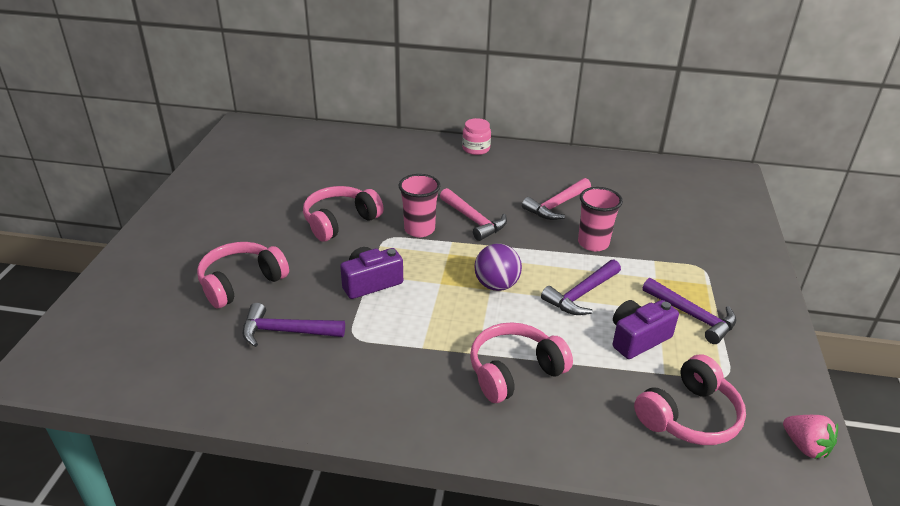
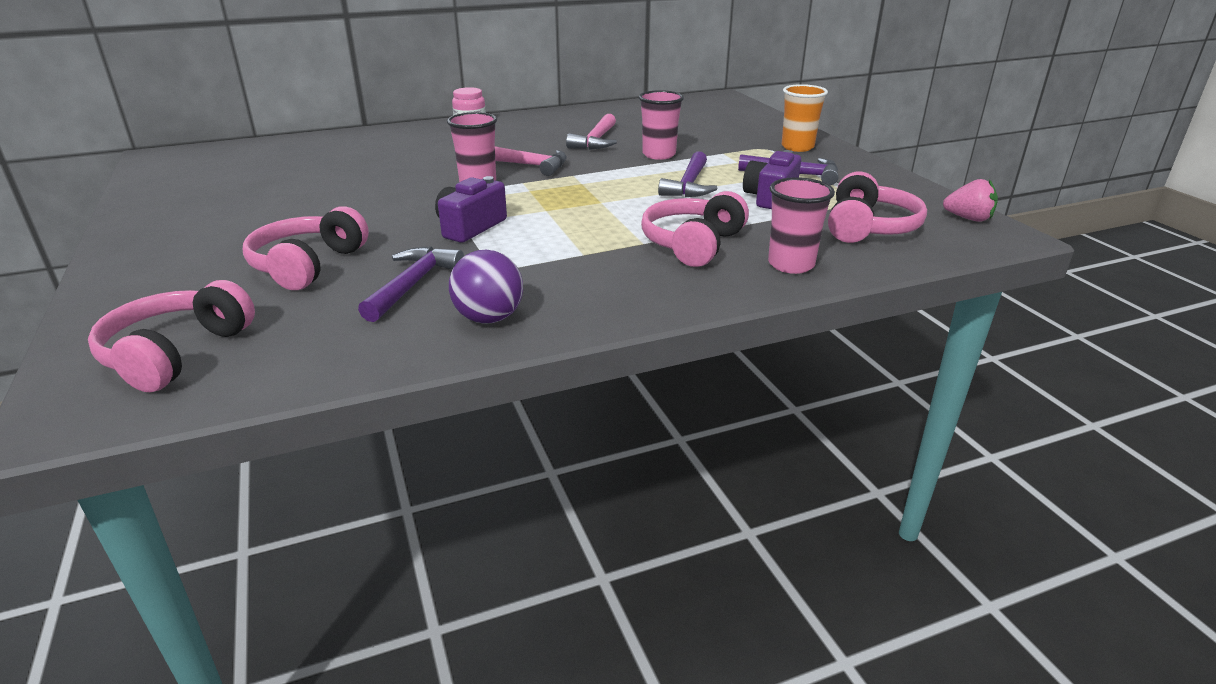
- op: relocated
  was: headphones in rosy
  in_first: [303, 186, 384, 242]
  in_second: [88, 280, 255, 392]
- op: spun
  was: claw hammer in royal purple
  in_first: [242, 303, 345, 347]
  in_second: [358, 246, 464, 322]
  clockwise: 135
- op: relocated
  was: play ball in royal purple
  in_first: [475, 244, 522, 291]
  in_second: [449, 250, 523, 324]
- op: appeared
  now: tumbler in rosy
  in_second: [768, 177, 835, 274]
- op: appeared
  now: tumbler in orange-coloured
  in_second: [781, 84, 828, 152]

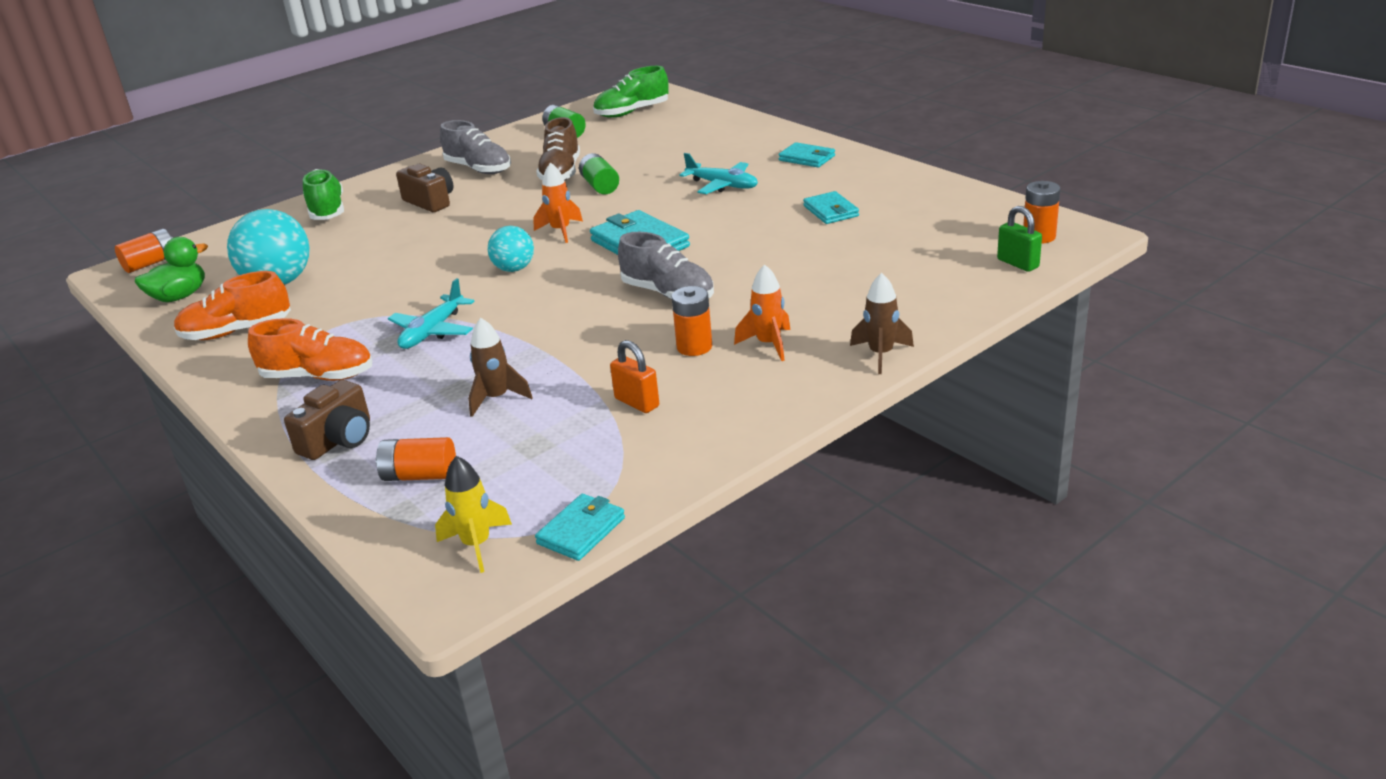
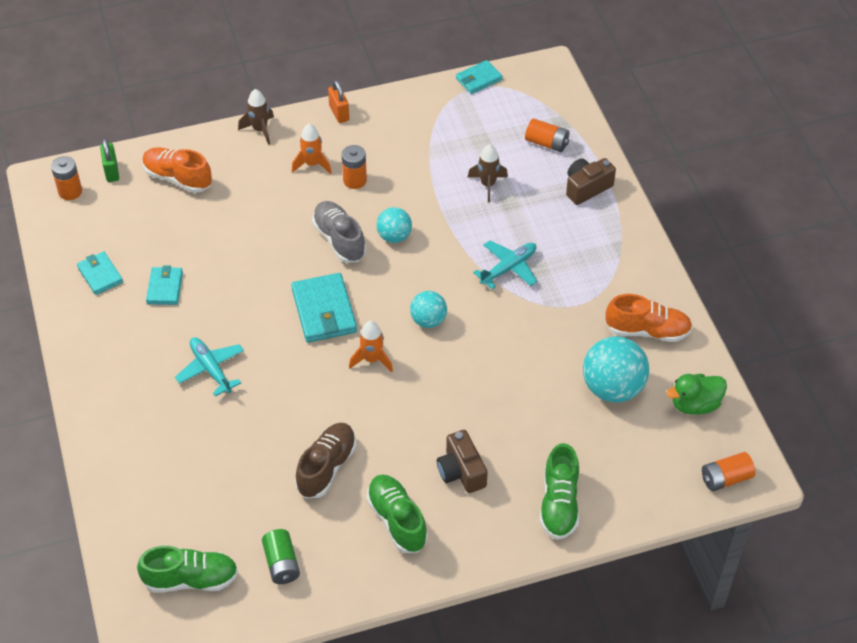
- op: relocated
  was: billfold in teal
  in_first: [778, 142, 835, 167]
  in_second: [77, 251, 123, 295]
- op: relocated
  was: shoe in orange-coloured
  in_first: [248, 318, 372, 381]
  in_second: [143, 147, 212, 193]
- op: relocated
  was: small lock in orange-coloured
  in_first: [610, 340, 659, 413]
  in_second: [328, 80, 349, 123]
- op: colour
  was: shoe in ash-grey
  now: shoe in leaf-green
  in_first: [440, 120, 511, 174]
  in_second: [366, 474, 428, 553]
- op: appeared
  now: play ball in teal
  in_second: [376, 207, 412, 243]
- op: missing
  was: spaceship in yellow
  in_first: [435, 456, 512, 573]
- op: missing
  was: AA battery in leaf-green
  in_first: [579, 153, 619, 194]

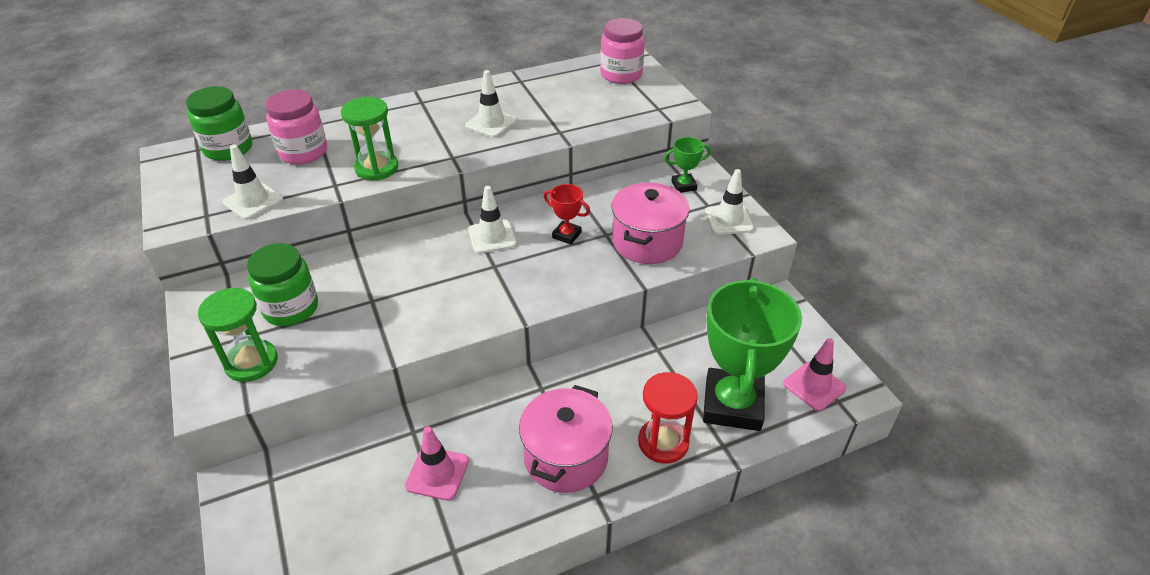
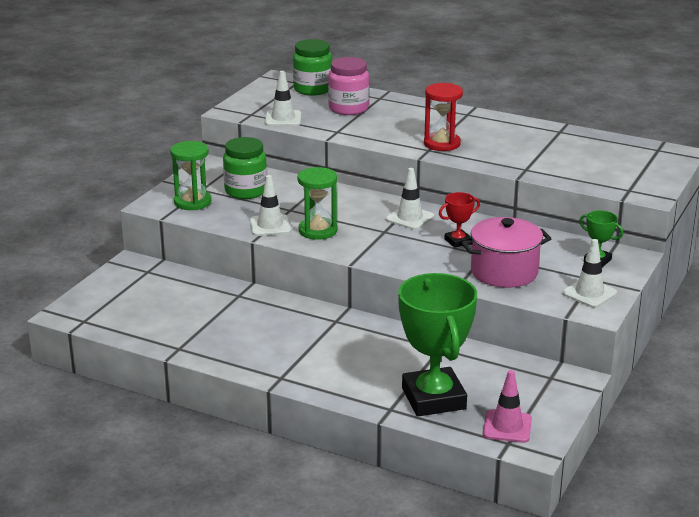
- op: relocated
  was: safety cone in snow-white
  in_first: [465, 70, 517, 138]
  in_second: [250, 175, 291, 236]
- op: relocated
  was: sandglass in leaf-green
  in_first: [341, 97, 399, 180]
  in_second: [298, 167, 337, 240]
- op: spun
  was: prize cup in leaf-green
  in_first: [703, 278, 802, 431]
  in_second: [398, 273, 477, 416]
  clockwise: -75
- op: relocated
  was: sandglass in crimson
  in_first: [638, 372, 698, 464]
  in_second: [424, 83, 463, 151]
- op: spun
  was: prize cup in crimson
  in_first: [544, 184, 590, 245]
  in_second: [439, 192, 480, 248]
  clockwise: 75
- op: missing
  was: safety cone in rosy
  in_first: [405, 426, 469, 501]
- op: missing
  was: pot in rosy
  in_first: [519, 385, 613, 493]
- op: missing
  was: jam jar in rosy
  in_first: [600, 18, 645, 84]

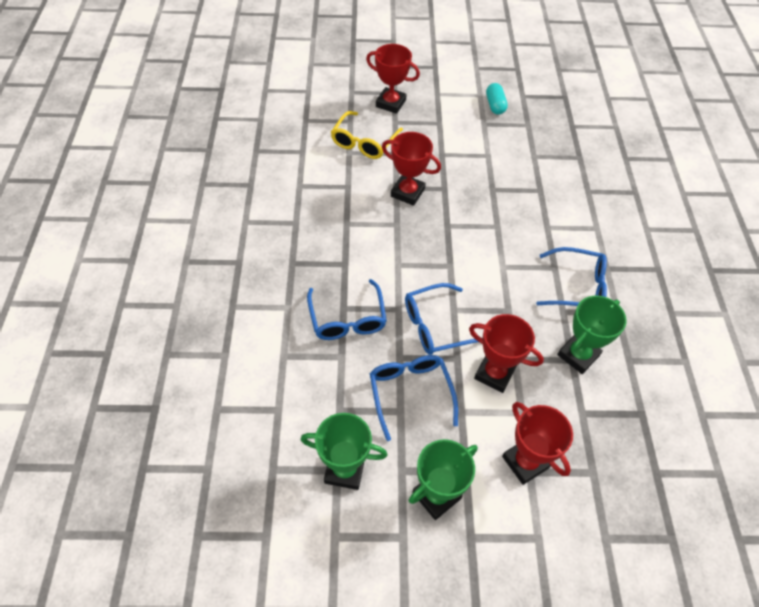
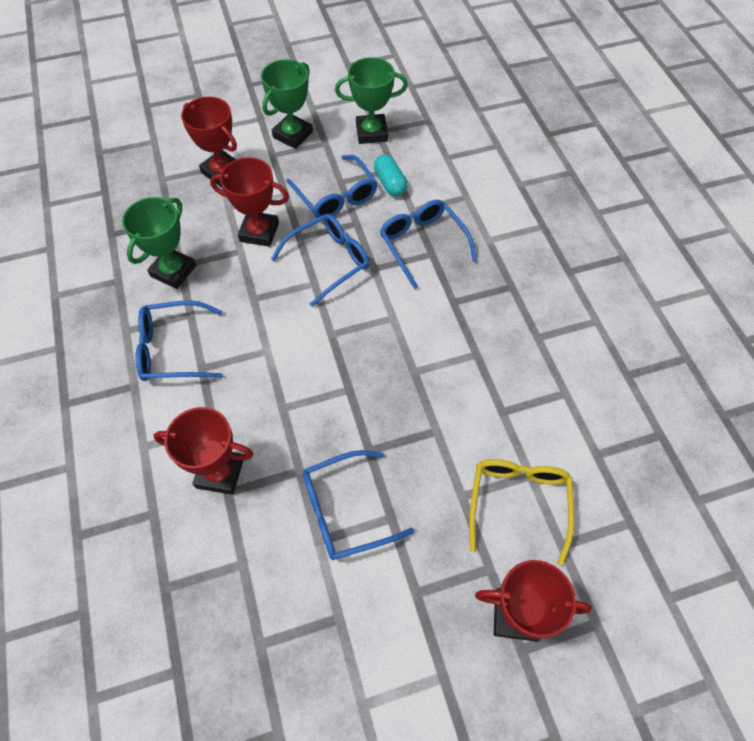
- op: relocated
  was: prize cup in crimson
  in_first: [382, 132, 441, 206]
  in_second: [153, 407, 253, 495]
- op: appeared
  now: glasses in cobalt
  in_second: [303, 450, 414, 560]
- op: relocated
  was: pill in teal
  in_first: [486, 83, 508, 115]
  in_second: [374, 154, 407, 196]

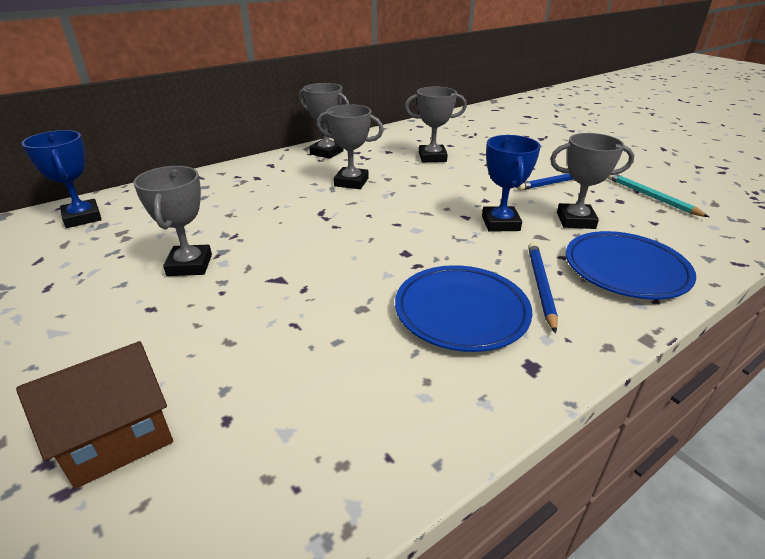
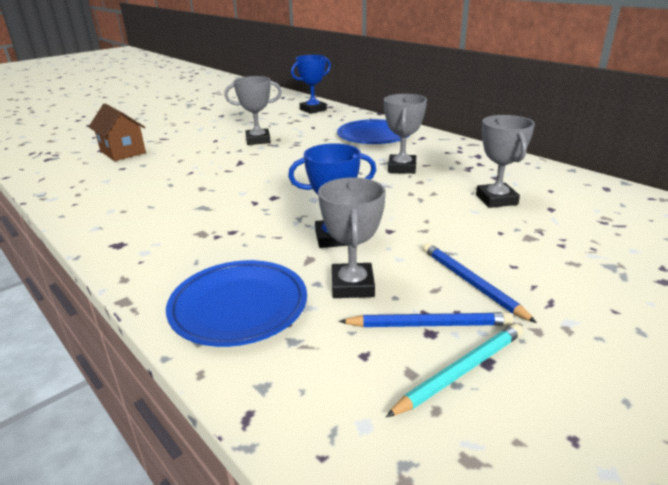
- op: relocated
  was: plate in cobalt
  in_first: [395, 265, 532, 352]
  in_second: [337, 119, 410, 144]
- op: relocated
  was: lead pencil in cobalt
  in_first: [528, 242, 558, 334]
  in_second: [339, 312, 514, 327]
- op: missing
  was: prize cup in ash-grey
  in_first: [299, 83, 349, 159]

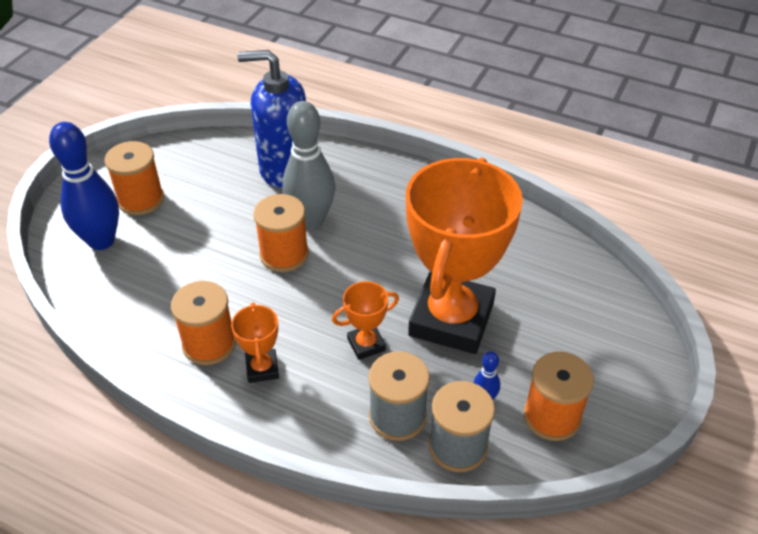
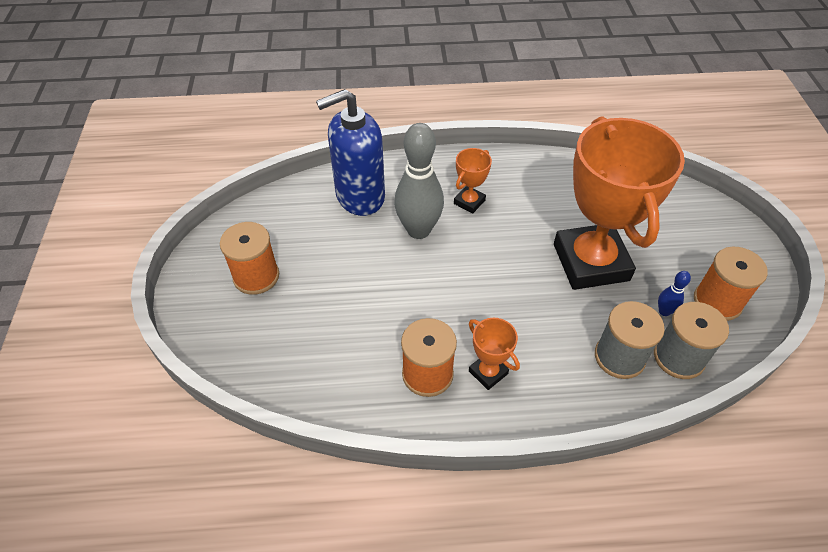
- op: relocated
  was: prize cup in orange-coloured
  in_first: [332, 281, 399, 360]
  in_second: [454, 148, 492, 214]
- op: missing
  was: tenpin in cobalt
  in_first: [49, 122, 119, 250]
- op: missing
  was: reel of thread in orange-coloured
  in_first: [254, 194, 309, 272]

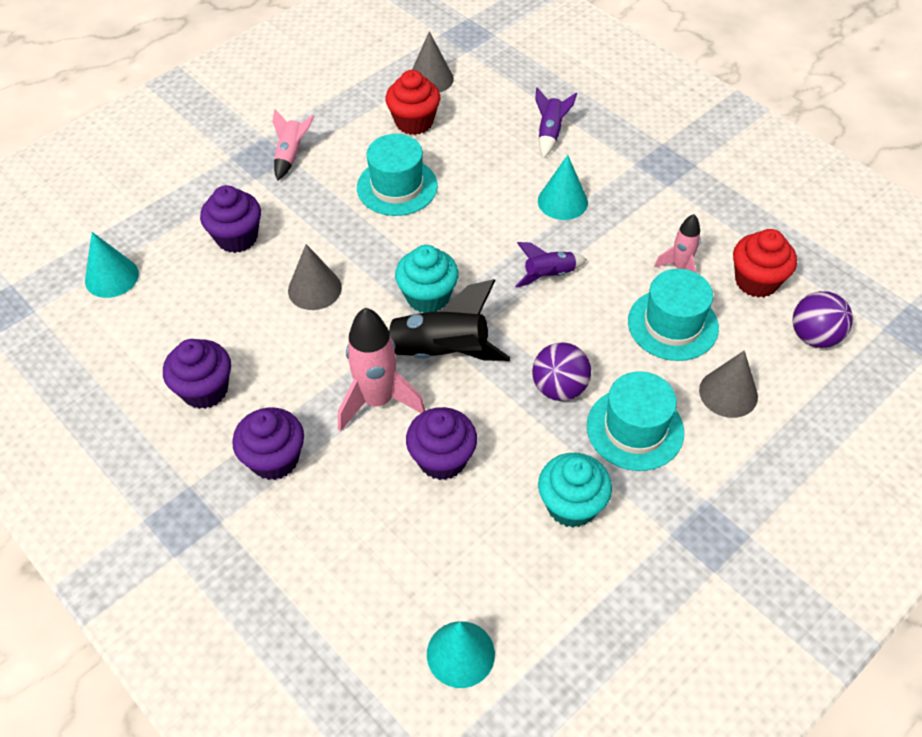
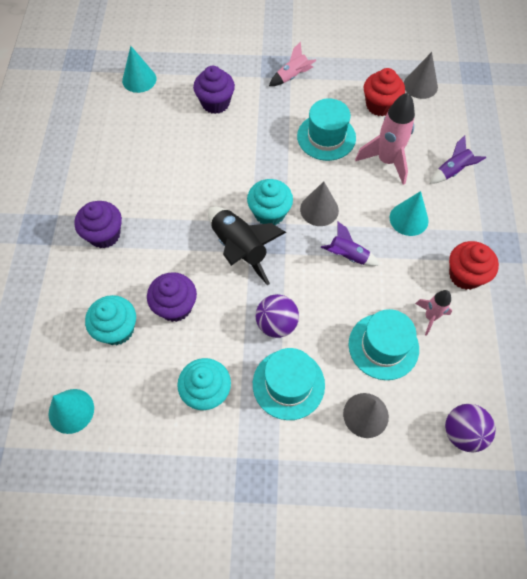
- op: appeared
  now: fairy cake in teal
  in_second: [85, 295, 136, 345]
- op: relocated
  was: cone in ash-grey
  in_first: [288, 244, 342, 310]
  in_second: [300, 182, 339, 226]
- op: relocated
  was: spaceship in rosy
  in_first: [338, 308, 426, 431]
  in_second: [355, 92, 415, 185]
- op: relocated
  was: fairy cake in crimson
  in_first: [733, 229, 797, 298]
  in_second: [449, 241, 499, 290]
- op: missing
  was: fairy cake in royal purple
  in_first: [163, 339, 231, 409]

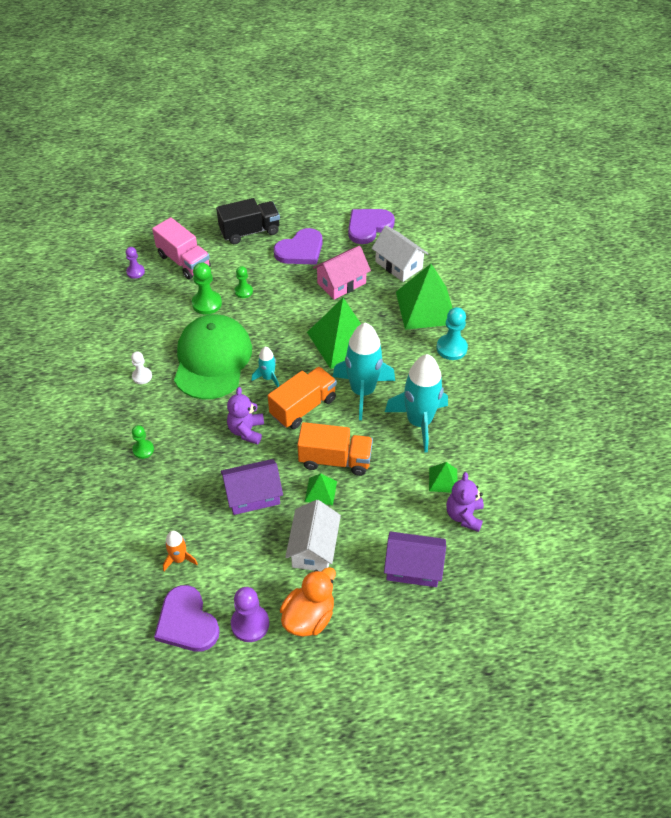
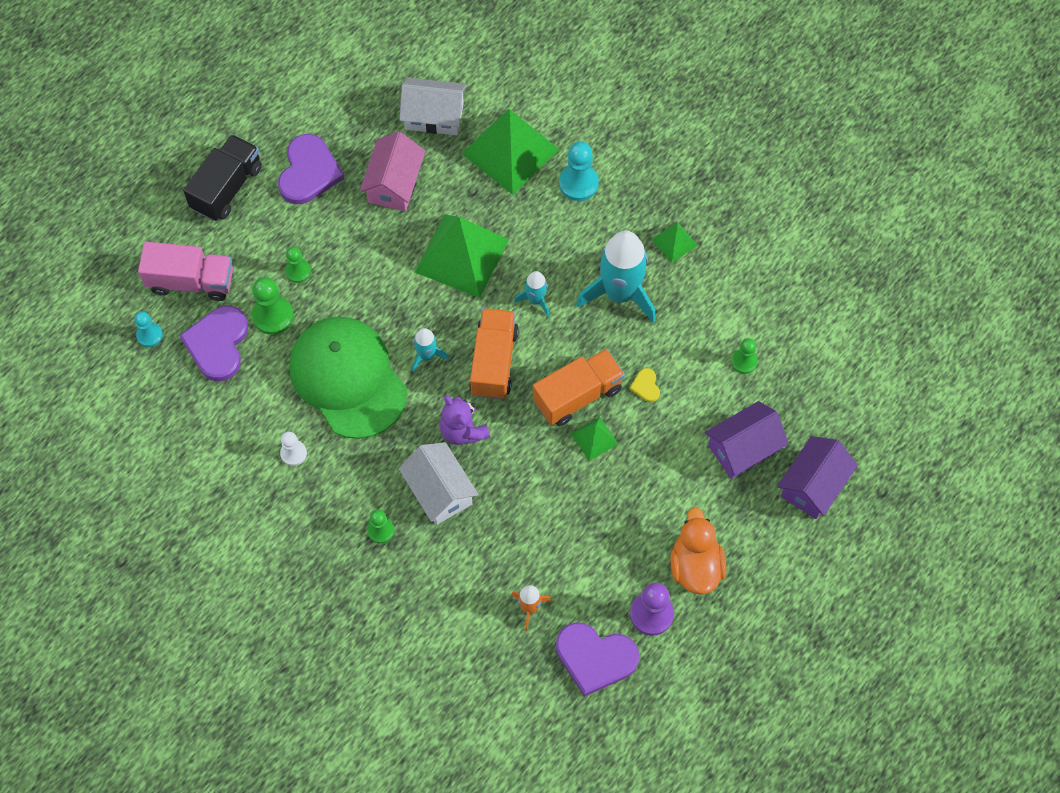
- op: colour
  was: pawn in royal purple
  now: pawn in teal
  in_first: [126, 247, 145, 279]
  in_second: [134, 311, 163, 347]
- op: relocated
  was: heart shape in royal purple
  in_first: [348, 209, 395, 244]
  in_second: [179, 306, 248, 381]
- op: relocated
  was: toy house in snow-white
  in_first: [285, 500, 341, 571]
  in_second: [399, 442, 479, 525]
- op: size
  was: spaceship in teal
  in_first: [333, 322, 395, 420]
  in_second: [514, 271, 549, 316]
  ratio: 0.48
- op: appeared
  now: heart shape in yellow
  in_second: [629, 368, 660, 402]
- op: relocated
  was: pyramid shape in leaf-green
  in_first: [429, 462, 457, 493]
  in_second: [652, 222, 698, 263]
- op: exchanged
  was: teddy in royal purple
  now: pawn in leaf-green
  in_first: [446, 472, 484, 532]
  in_second: [731, 338, 757, 374]
- op: relocated
  was: toy house in royal purple
  in_first: [221, 459, 283, 515]
  in_second: [777, 436, 858, 519]

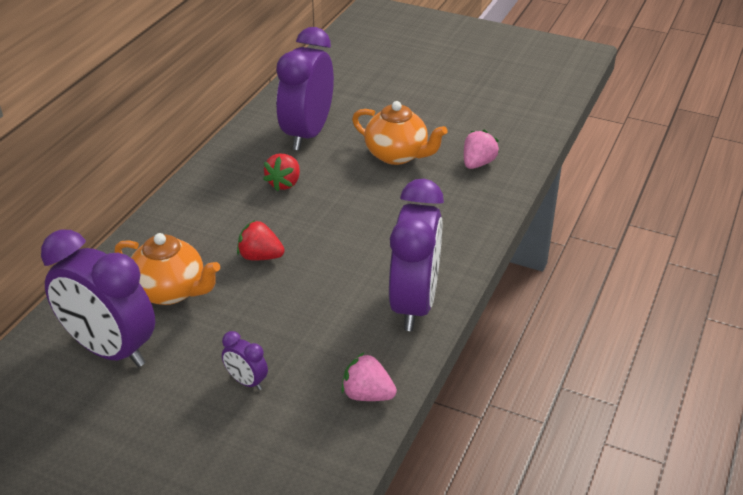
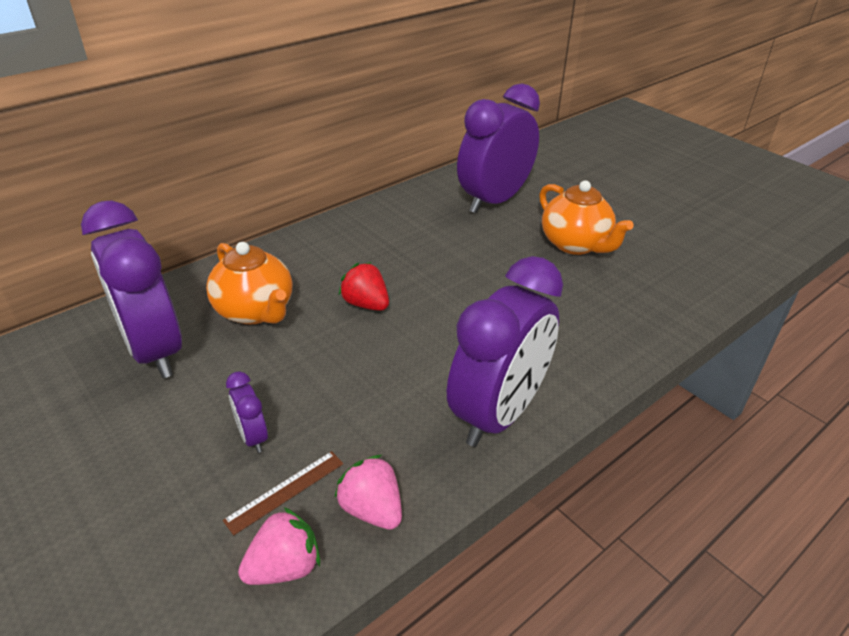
- op: appeared
  now: ruler in dark brown
  in_second: [223, 451, 344, 535]
- op: relocated
  was: berry in rosy
  in_first: [464, 130, 499, 169]
  in_second: [238, 507, 320, 585]
- op: missing
  was: berry in crimson
  in_first: [263, 154, 300, 192]

